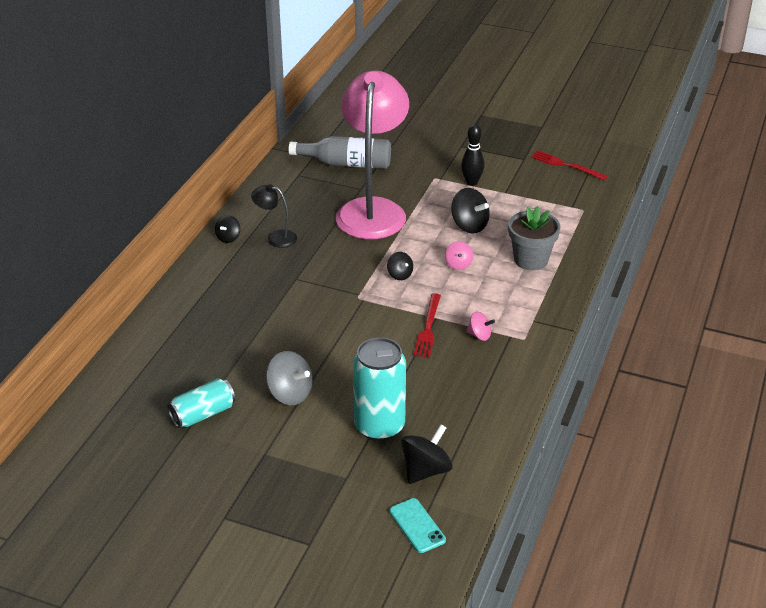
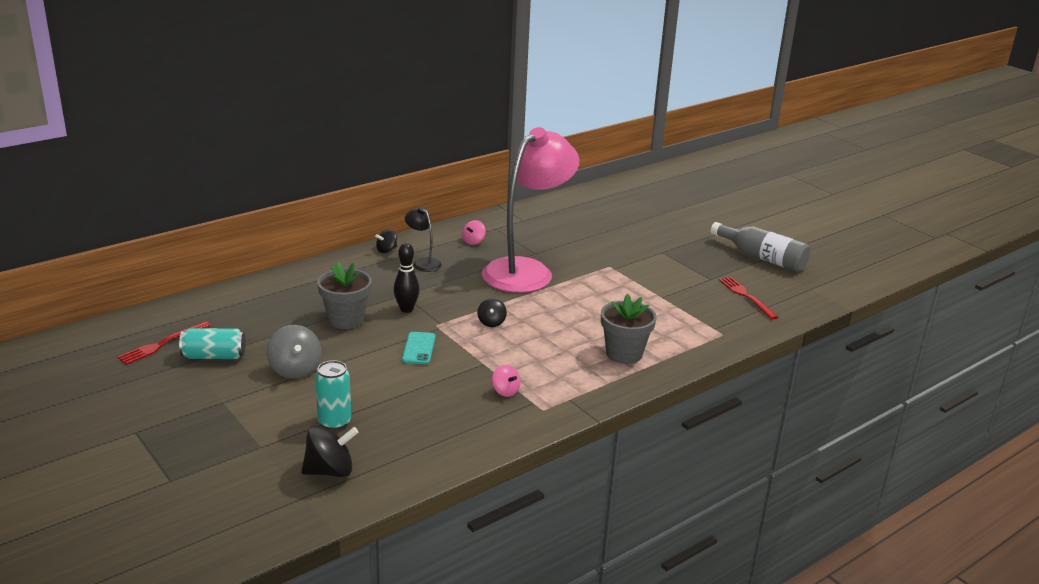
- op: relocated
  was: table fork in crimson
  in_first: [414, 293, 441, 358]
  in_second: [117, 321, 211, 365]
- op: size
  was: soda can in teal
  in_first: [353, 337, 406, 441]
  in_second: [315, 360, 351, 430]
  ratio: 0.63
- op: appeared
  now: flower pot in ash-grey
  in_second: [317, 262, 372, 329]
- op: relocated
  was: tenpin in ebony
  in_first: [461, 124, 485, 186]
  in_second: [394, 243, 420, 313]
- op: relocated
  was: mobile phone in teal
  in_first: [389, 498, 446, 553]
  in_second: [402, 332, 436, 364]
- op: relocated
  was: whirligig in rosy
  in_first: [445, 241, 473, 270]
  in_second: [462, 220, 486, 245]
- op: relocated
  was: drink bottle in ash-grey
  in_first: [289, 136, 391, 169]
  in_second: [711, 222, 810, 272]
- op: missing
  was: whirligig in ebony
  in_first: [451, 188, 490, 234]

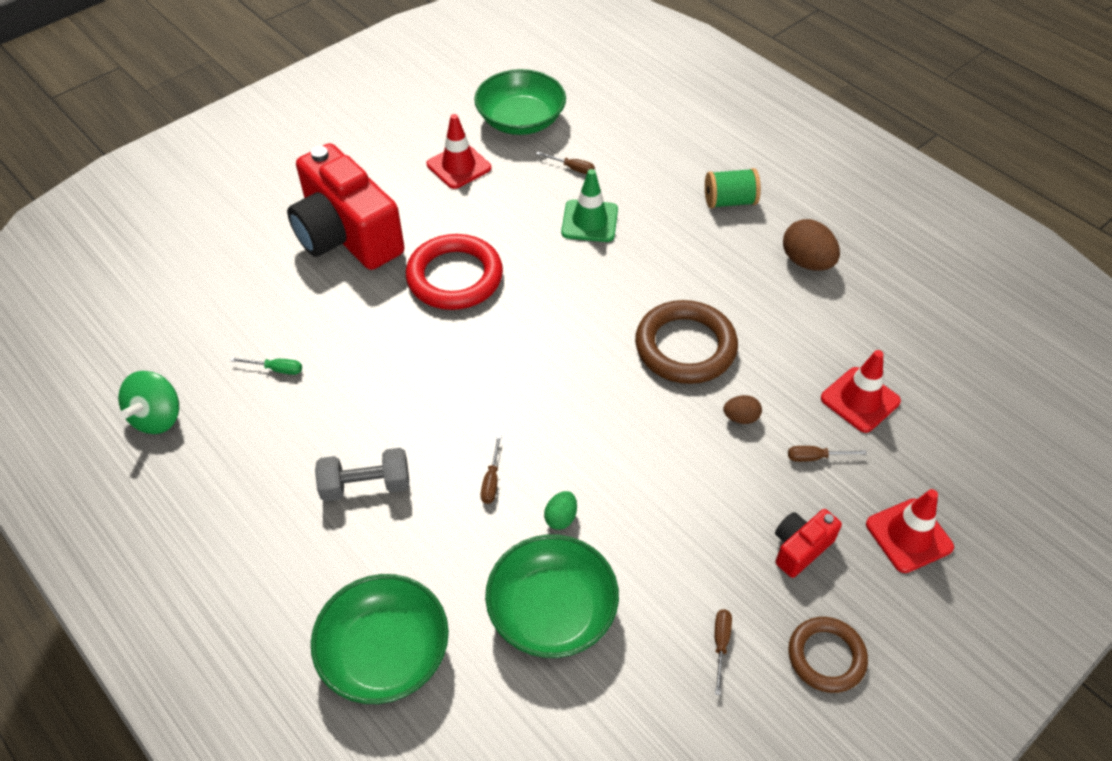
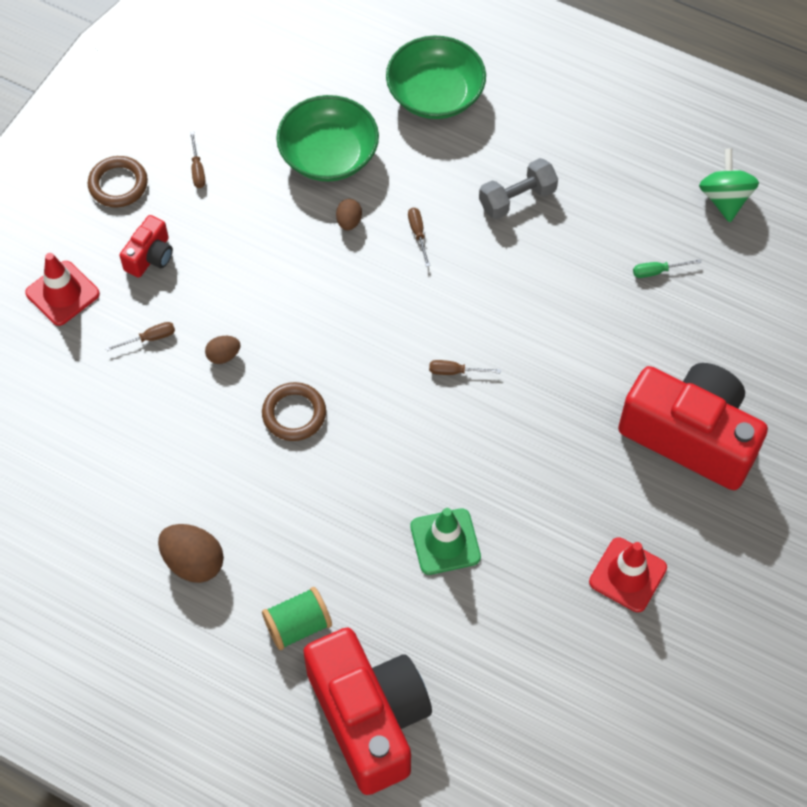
- op: size
  was: torus in dark brown
  in_first: [635, 300, 738, 384]
  in_second: [262, 382, 326, 441]
  ratio: 0.62
- op: appeared
  now: compact camera in crimson
  in_second: [303, 627, 432, 795]
- op: colour
  was: toy egg in leaf-green
  now: toy egg in dark brown
  in_first: [544, 491, 577, 530]
  in_second: [336, 199, 362, 230]
- op: relocated
  was: hand screwdriver in dark brown
  in_first: [536, 152, 595, 174]
  in_second: [429, 360, 501, 375]
- op: missing
  was: torus in crimson
  in_first: [406, 234, 503, 310]
- op: missing
  was: deep dish in leaf-green
  in_first: [474, 69, 566, 135]
- op: missing
  was: safety cone in crimson
  in_first: [821, 350, 901, 433]

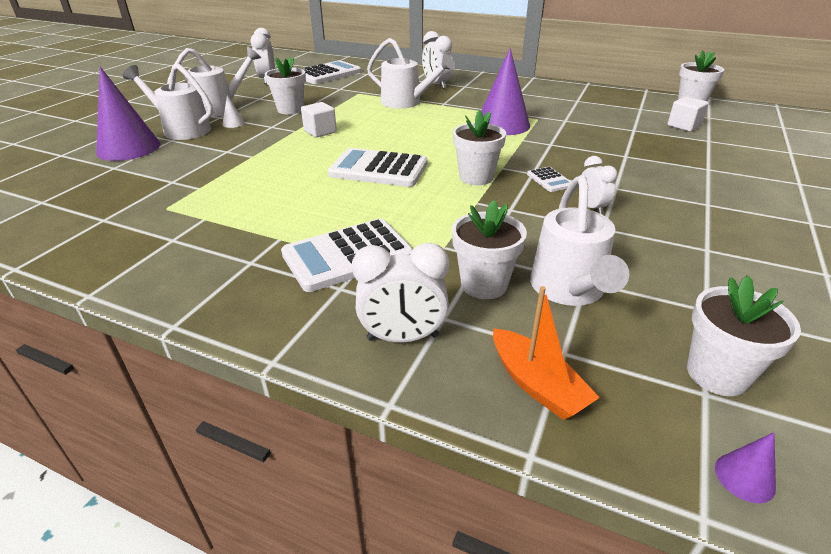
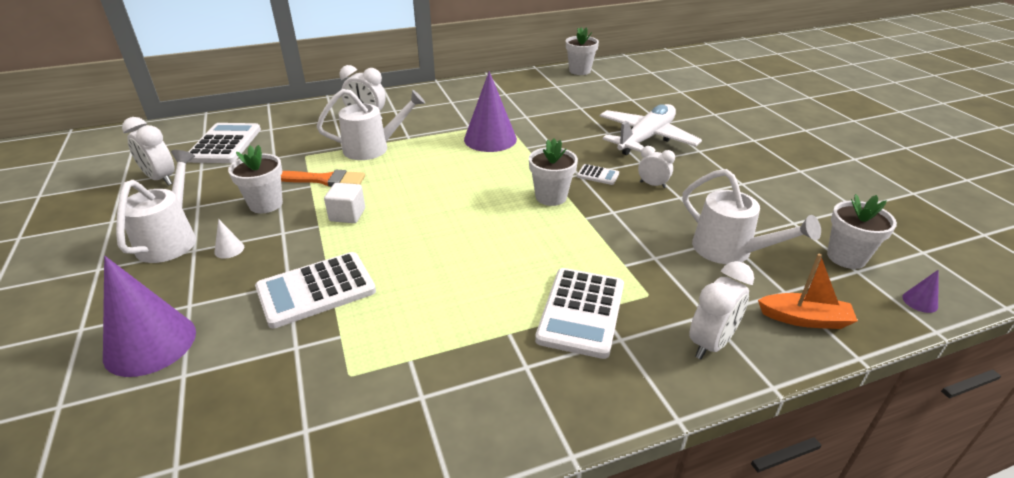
- op: relocated
  was: calculator in snow-white
  in_first: [328, 148, 427, 187]
  in_second: [255, 252, 376, 328]
- op: appeared
  now: paintbrush in orange-coloured
  in_second: [281, 170, 365, 187]
- op: appeared
  now: aeroplane in snow-white
  in_second: [600, 104, 702, 155]
- op: missing
  was: sprinkling can in snow-white
  in_first: [123, 64, 213, 140]
- op: missing
  was: flower pot in snow-white
  in_first: [452, 200, 527, 299]
- op: missing
  was: cube in snow-white
  in_first: [667, 96, 709, 132]

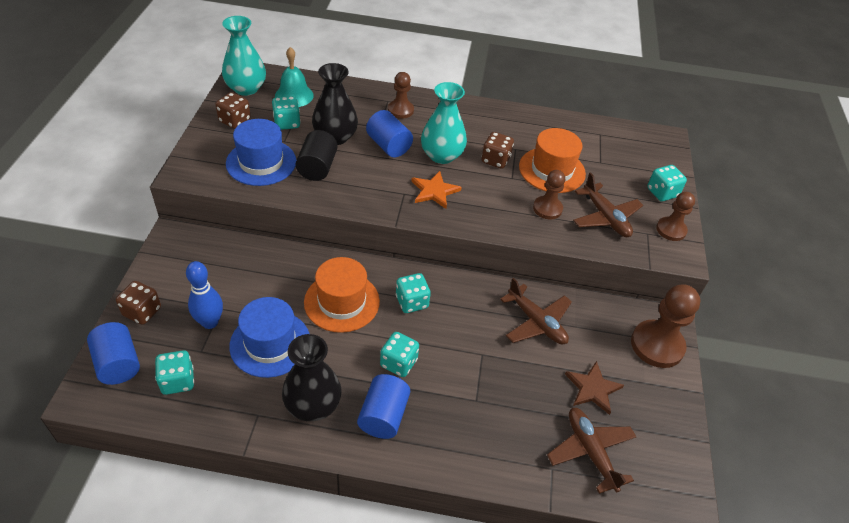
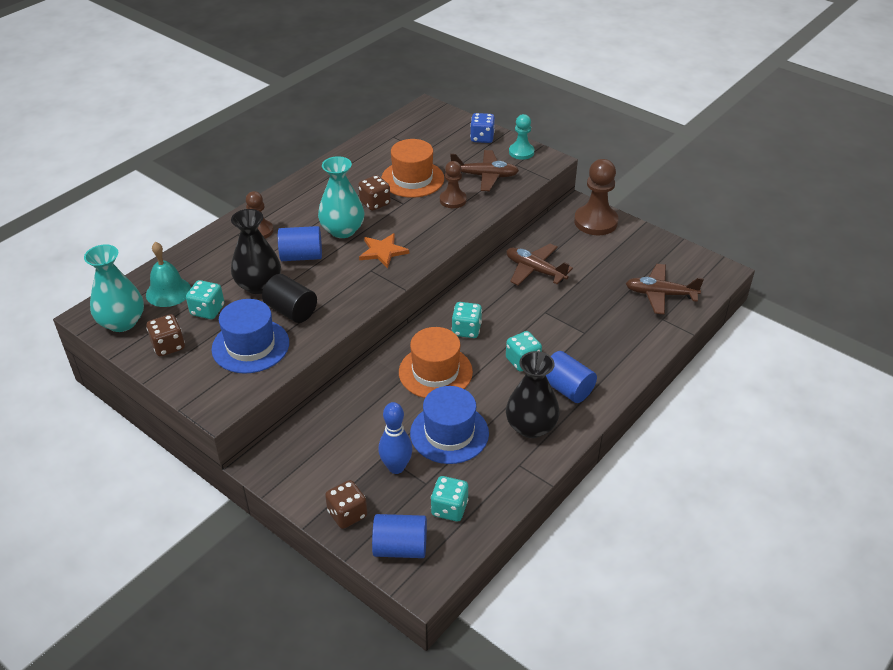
- op: colour
  was: dice in teal
  now: dice in cobalt
  in_first: [647, 165, 687, 201]
  in_second: [470, 113, 495, 143]
- op: spun
  was: aeroplane in dark brown
  in_first: [500, 278, 572, 344]
  in_second: [506, 244, 573, 285]
  clockwise: -135
- op: colour
  was: pawn in dark brown
  now: pawn in teal
  in_first: [656, 192, 695, 241]
  in_second: [509, 114, 534, 160]
- op: missing
  was: five-pointed star in dark brown
  in_first: [565, 361, 624, 415]

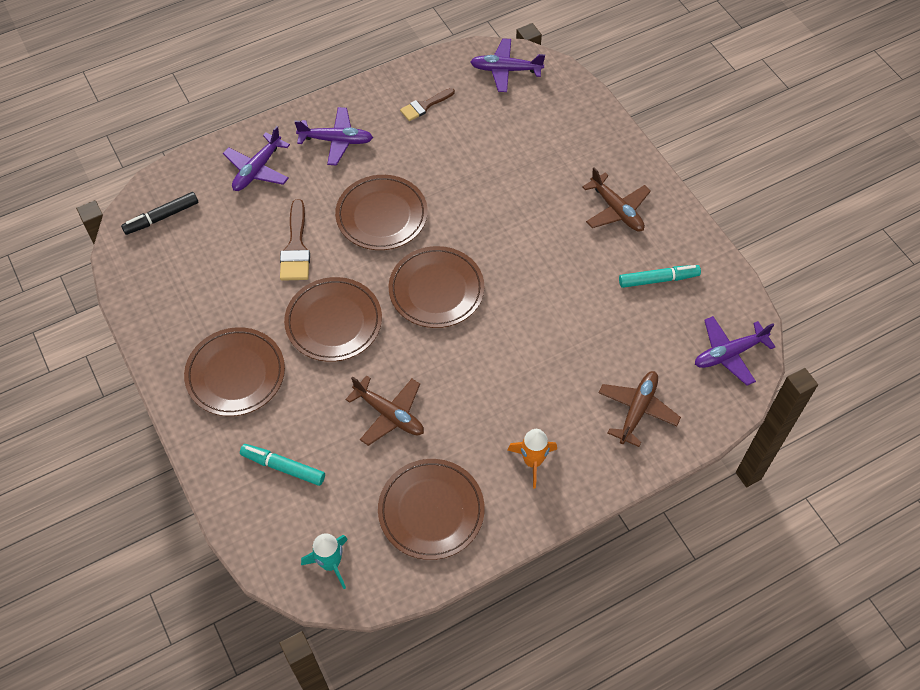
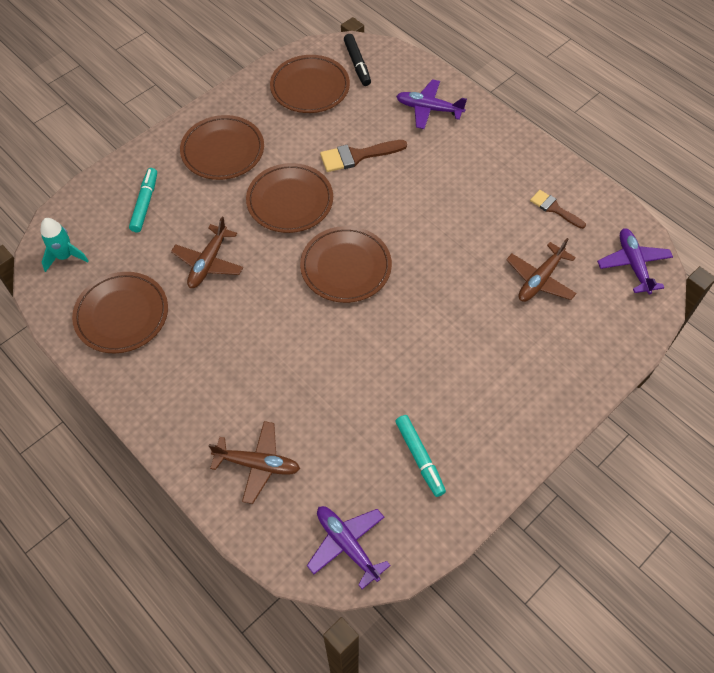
- op: relocated
  was: plate in dark brown
  in_first: [335, 175, 428, 250]
  in_second: [270, 55, 350, 113]
- op: spun
  was: marker pen in ebony
  in_first: [121, 192, 198, 235]
  in_second: [344, 34, 371, 86]
  clockwise: -150
- op: relocated
  was: aeroplane in dark brown
  in_first: [582, 167, 651, 232]
  in_second: [506, 238, 577, 302]
- op: missing
  was: aeroplane in royal purple
  in_first: [294, 107, 373, 166]
- op: missing
  was: spaceship in orange-coloured
  in_first: [507, 429, 557, 489]

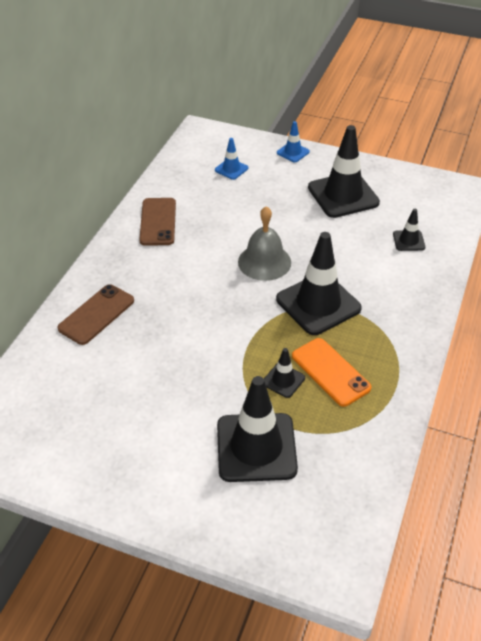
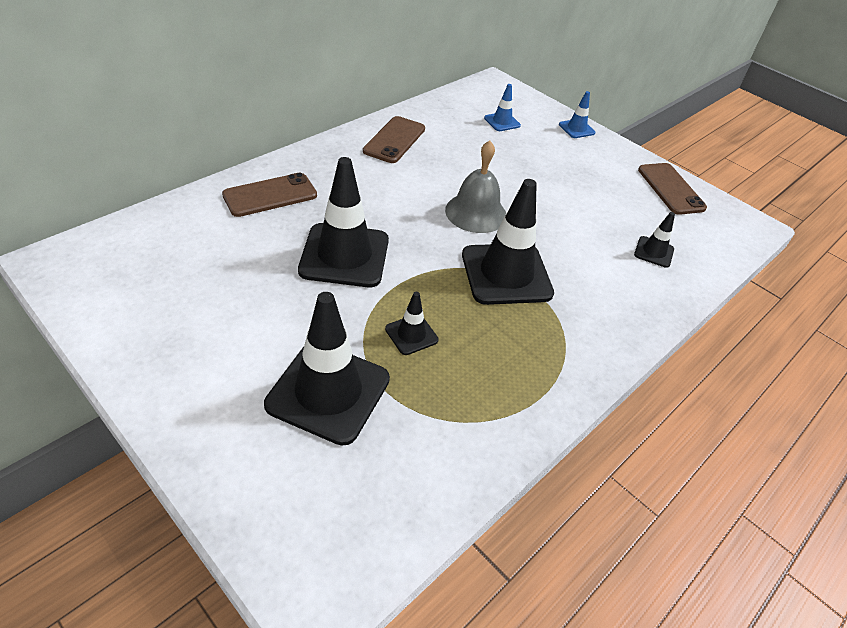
- op: relocated
  was: safety cone in ebony
  in_first: [308, 125, 380, 218]
  in_second: [298, 157, 389, 287]
- op: appeared
  now: mobile phone in dark brown
  in_second: [638, 163, 707, 215]
- op: missing
  was: mobile phone in orange-coloured
  in_first: [292, 338, 371, 407]

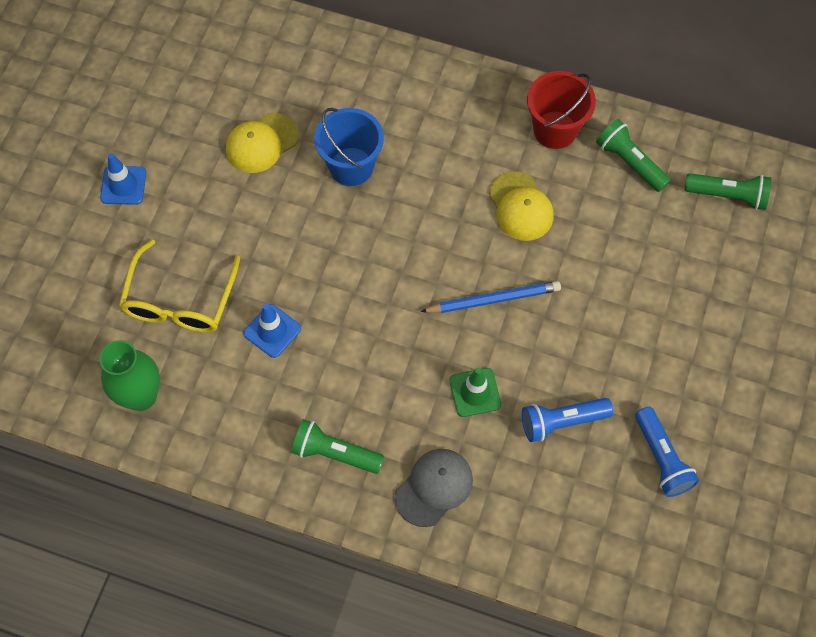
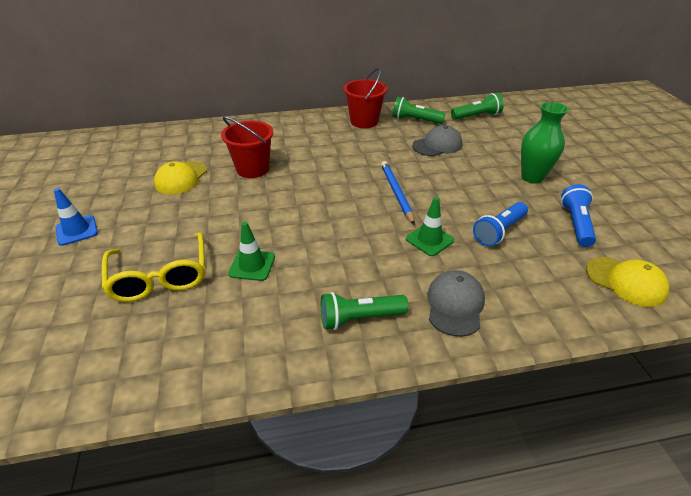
- op: colour
  was: bucket in cobalt
  now: bucket in crimson
  in_first: [314, 108, 384, 186]
  in_second: [221, 116, 273, 178]
- op: colour
  was: safety cone in cobalt
  now: safety cone in leaf-green
  in_first: [244, 304, 301, 358]
  in_second: [228, 222, 275, 281]
- op: spun
  was: lead pencil in cobalt
  in_first: [420, 281, 561, 313]
  in_second: [381, 161, 415, 225]
  clockwise: -60
- op: appeared
  now: cap in ash-grey
  in_second: [412, 125, 462, 156]
- op: relocated
  was: flower vase in leaf-green
  in_first: [100, 340, 160, 411]
  in_second: [521, 102, 569, 184]
- op: spun
  was: pocket torch in cobalt
  in_first: [635, 407, 699, 497]
  in_second: [561, 184, 596, 247]
  clockwise: -120
- op: relocated
  was: cap in yellow
  in_first: [489, 172, 554, 241]
  in_second: [586, 257, 669, 307]

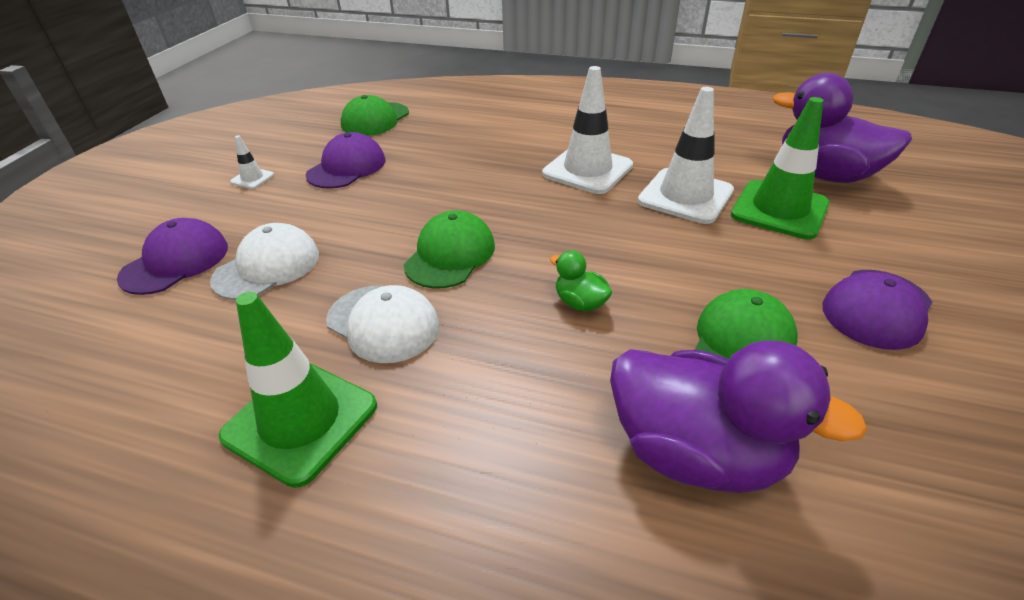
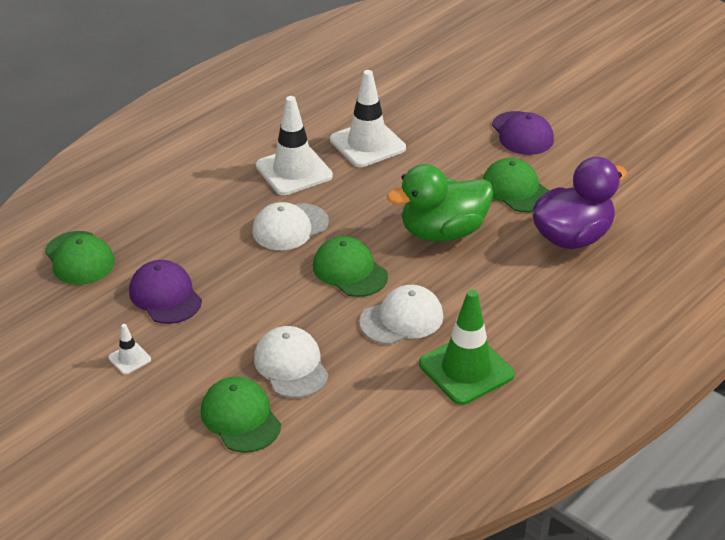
- op: colour
  was: cap in royal purple
  now: cap in leaf-green
  in_first: [117, 218, 228, 295]
  in_second: [201, 376, 281, 453]
- op: appeared
  now: cap in snow-white
  in_second: [252, 202, 329, 250]
- op: size
  was: toy duck in leaf-green
  in_first: [550, 250, 612, 312]
  in_second: [387, 164, 493, 241]
  ratio: 2.27
- op: missing
  was: safety cone in leaf-green
  in_first: [731, 97, 830, 240]
- op: missing
  was: toy duck in royal purple
  in_first: [773, 73, 912, 183]

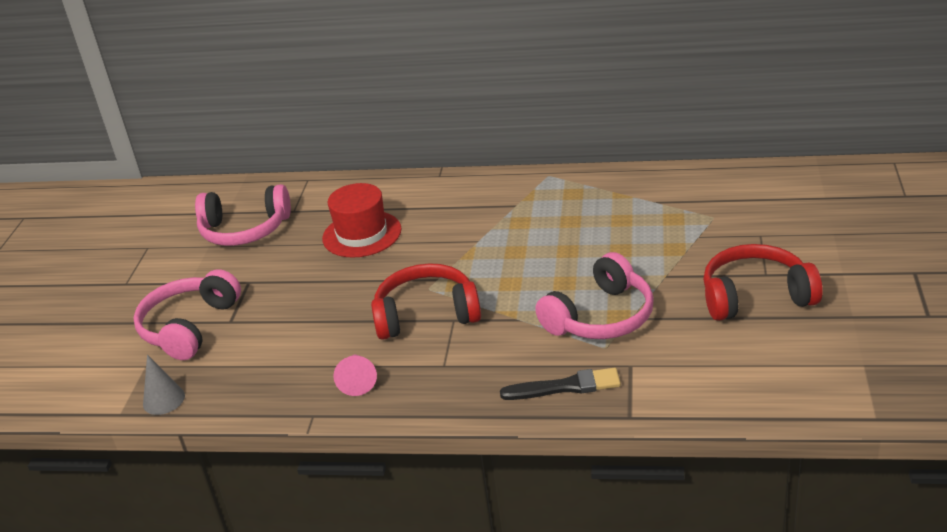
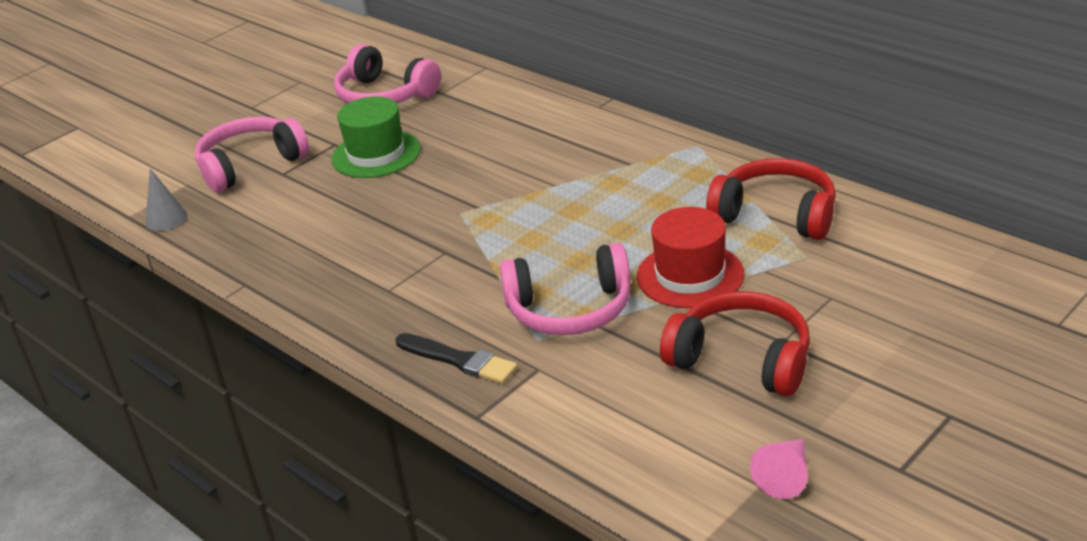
- op: appeared
  now: tall hat in leaf-green
  in_second: [331, 97, 420, 178]
- op: relocated
  was: tall hat in crimson
  in_first: [322, 183, 401, 258]
  in_second: [637, 207, 745, 308]
- op: relocated
  was: headphones in crimson
  in_first: [371, 263, 481, 340]
  in_second: [706, 158, 836, 240]
- op: relocated
  was: cone in rosy
  in_first: [334, 354, 377, 396]
  in_second: [750, 439, 808, 499]

